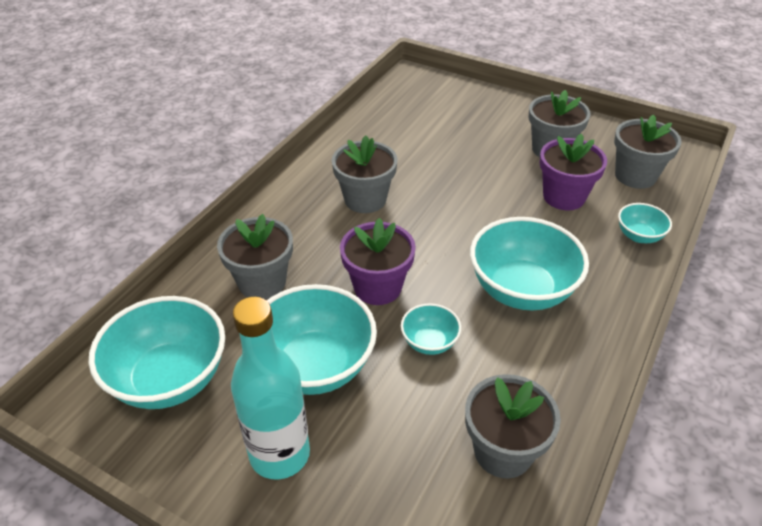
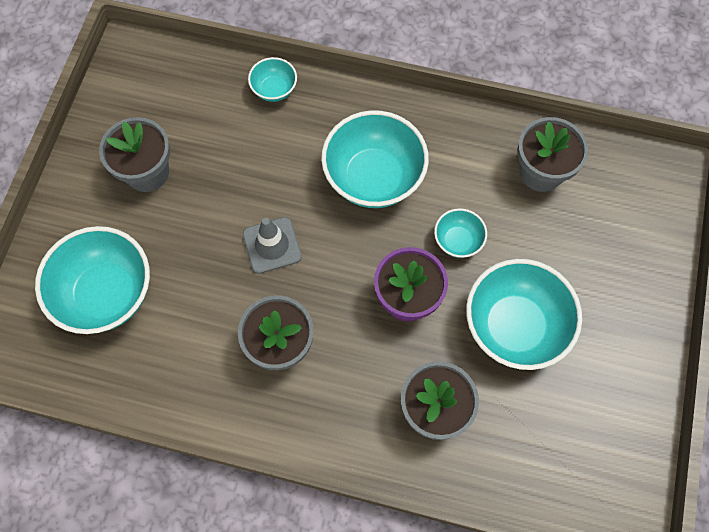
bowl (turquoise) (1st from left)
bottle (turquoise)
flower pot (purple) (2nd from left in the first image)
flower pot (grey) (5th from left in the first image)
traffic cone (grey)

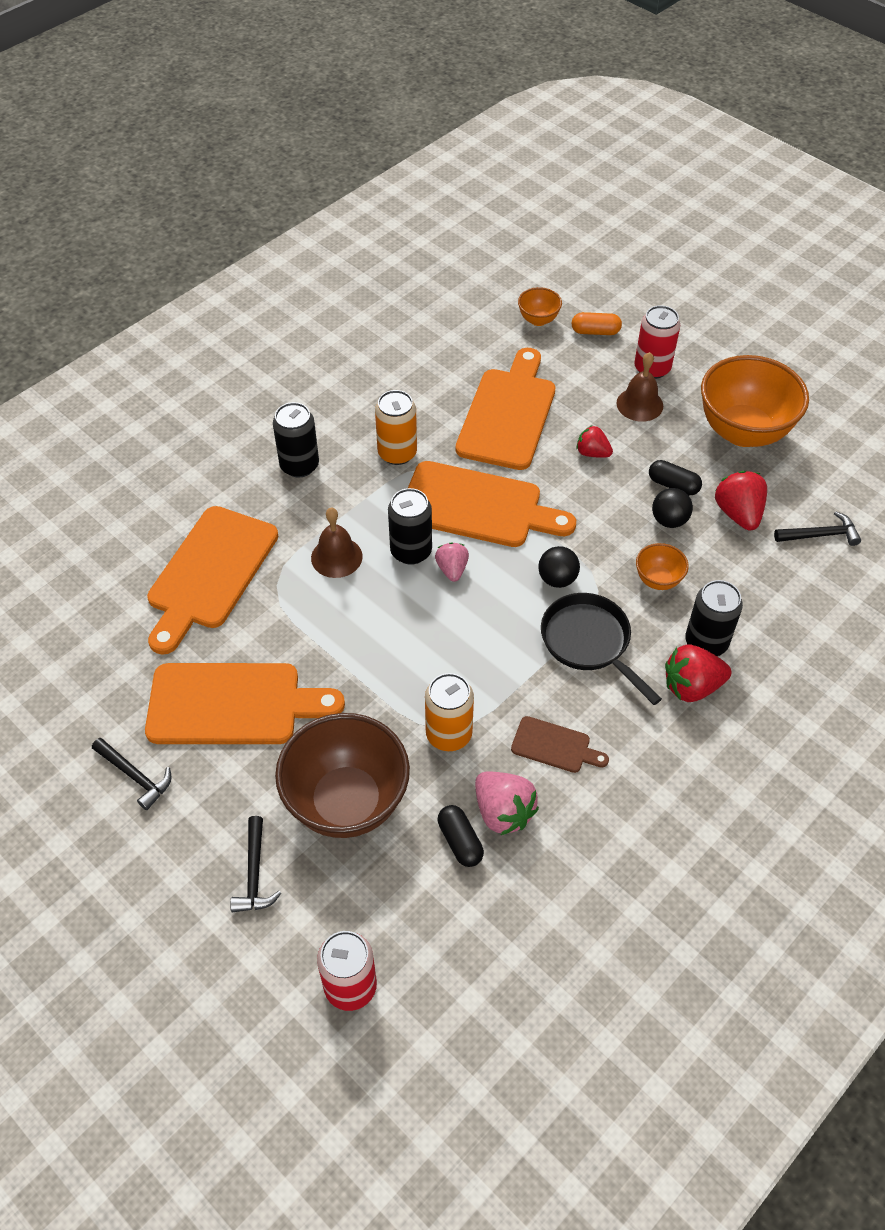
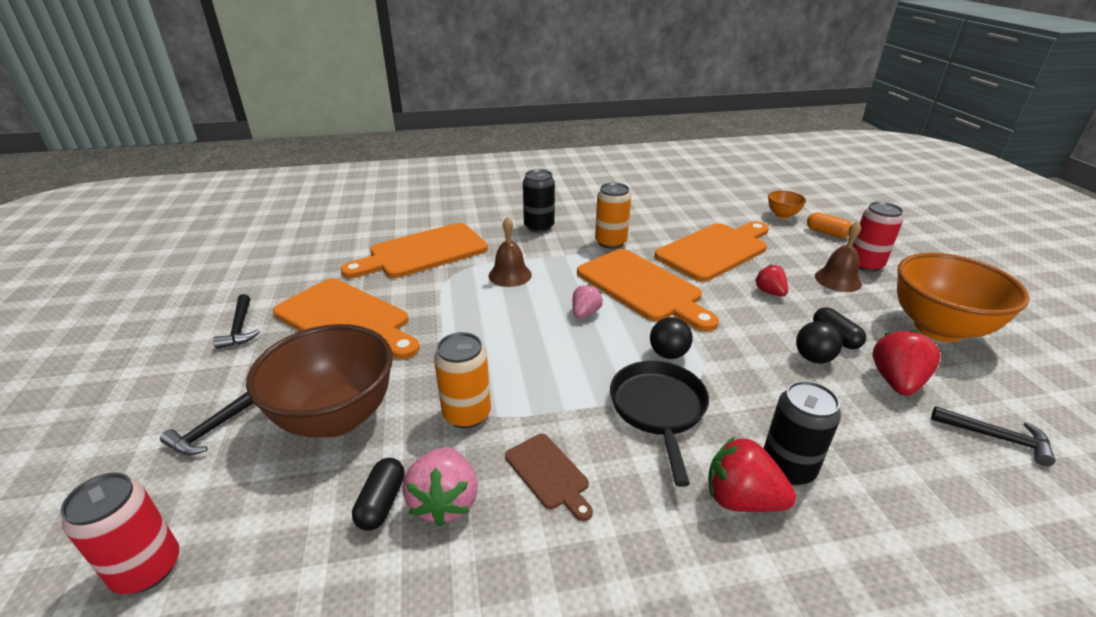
can (black) (2nd from left in the first image)
bowl (orange) (2nd from left in the first image)

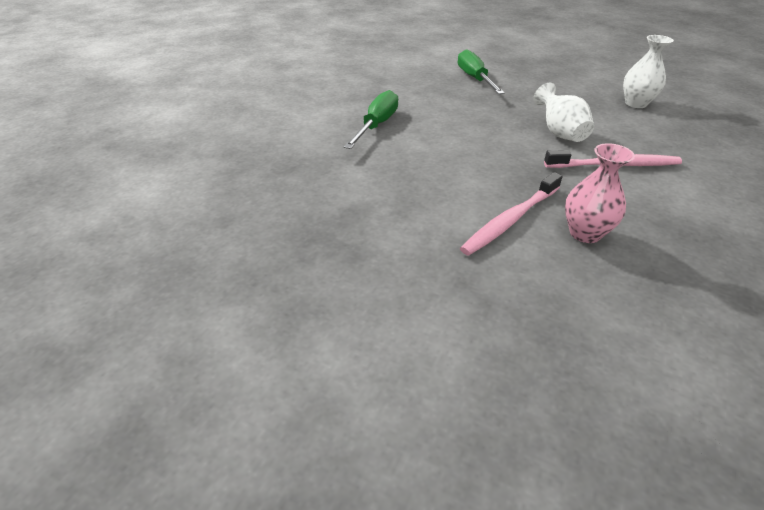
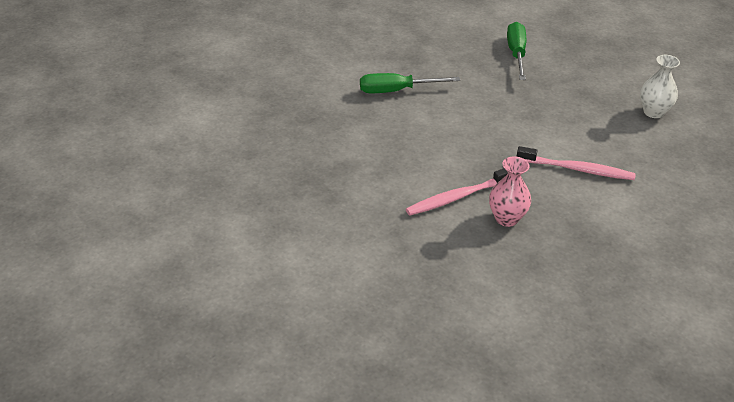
screwdriver (green) (1st from left)
vase (white) (1st from left in the first image)

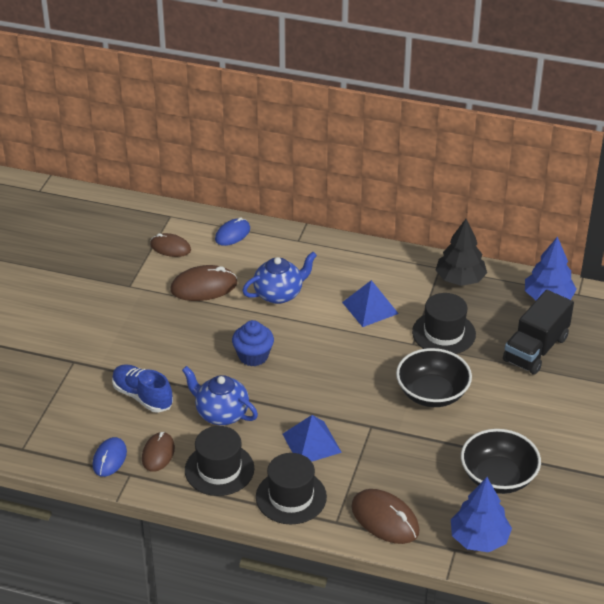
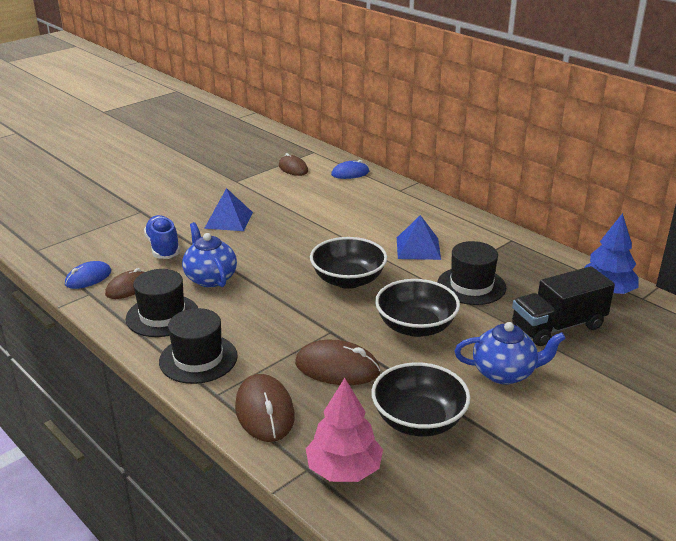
mouse (brown) (4th from left)
cupcake (blue)
teapot (blue) (2nd from left)
pyramid (blue) (1st from left)
tree (black)
tree (pink)
bowl (black) (1st from left)

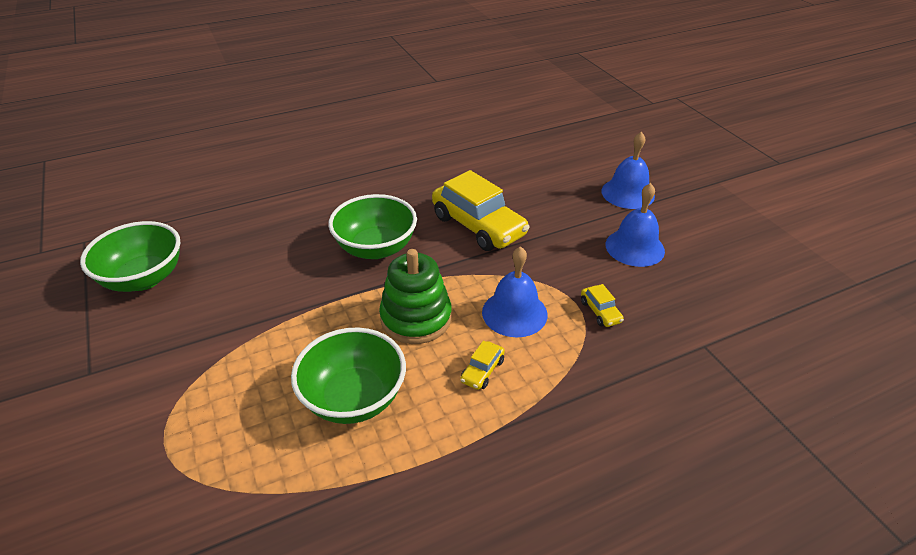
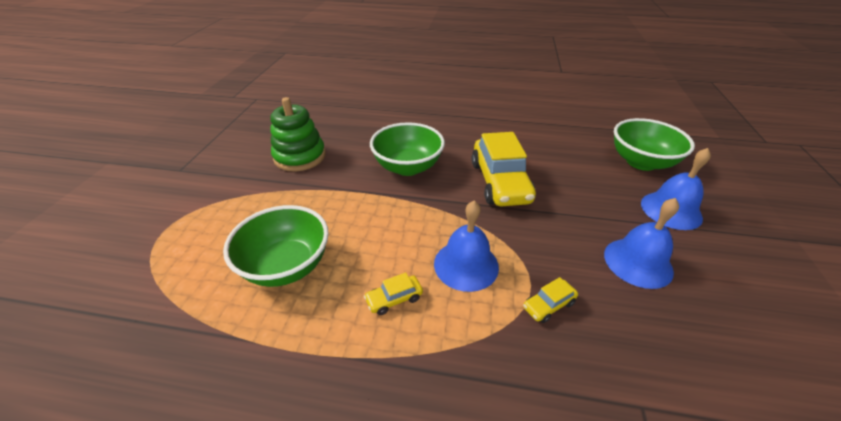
bowl (green) (3rd from left)
stacking toy (green)
car (yellow) (3rd from left)

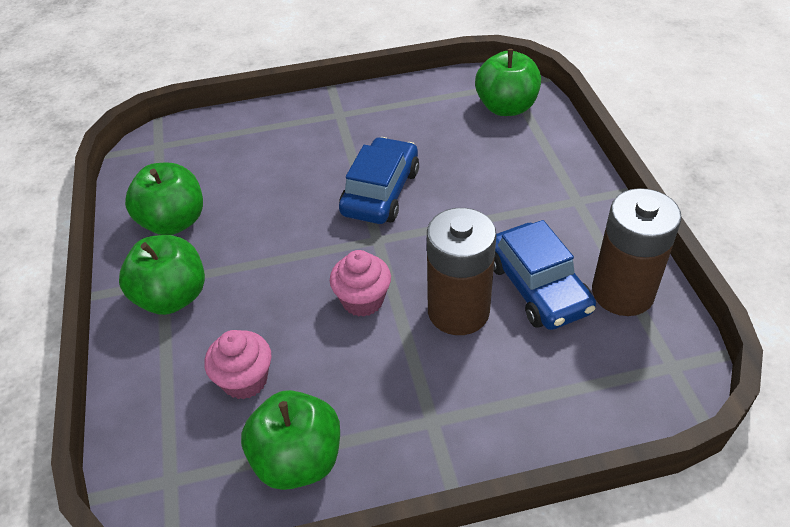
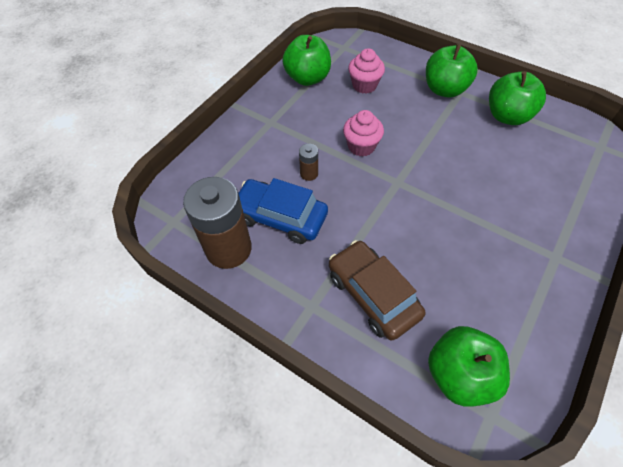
car (blue) (1st from left in the first image)
battery (brown) (2nd from left)
car (brown)

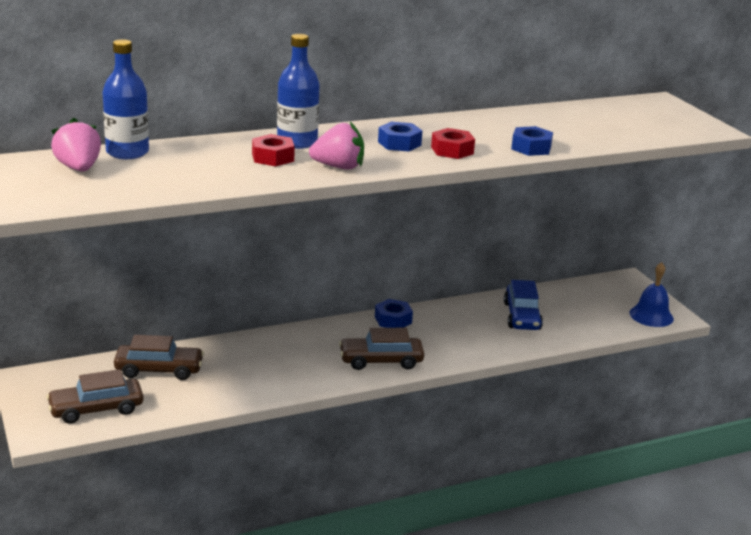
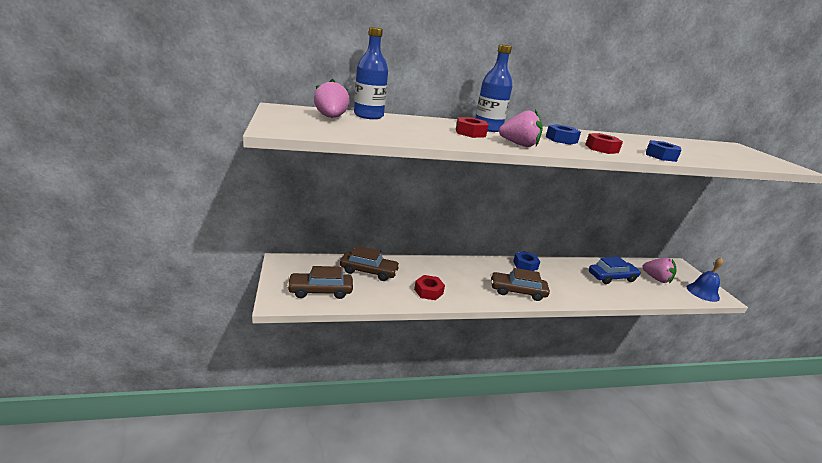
car (blue)
nut (red) (1st from left)
strawberry (pink) (3rd from left)

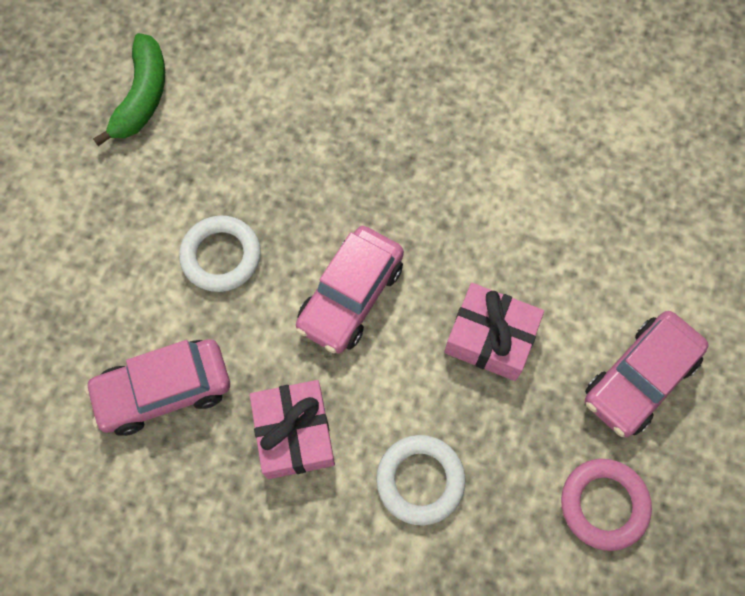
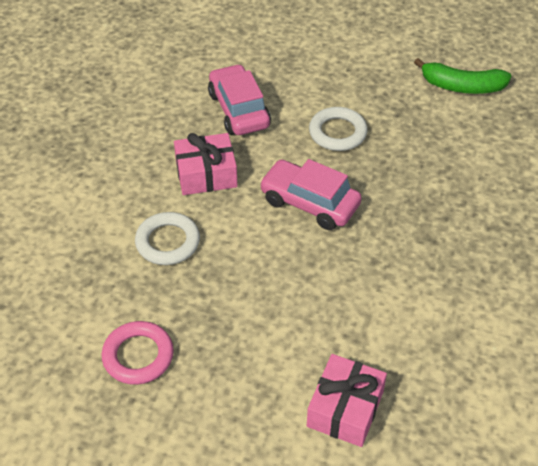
gift (pink) (2nd from left)
car (pink) (3rd from left in the first image)

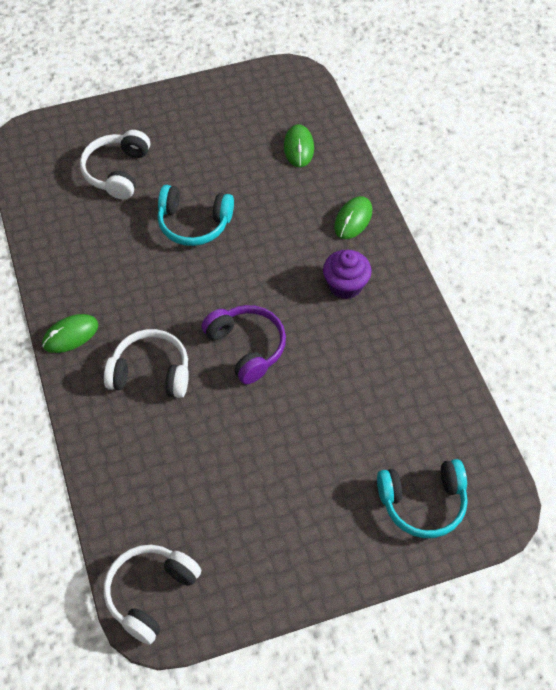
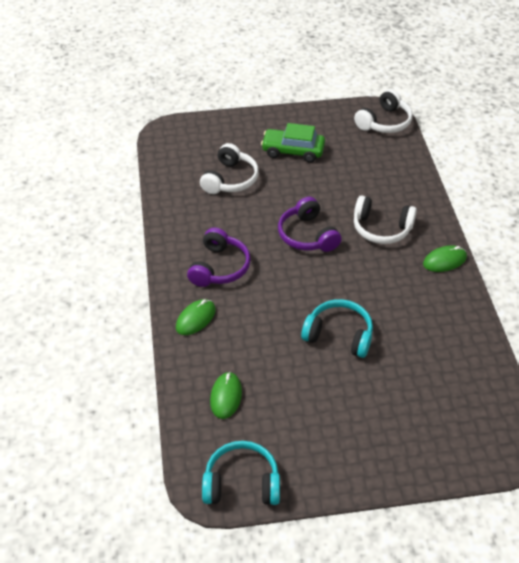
headphones (white) (1st from left)
headphones (purple) (1st from left)
headphones (turquoise) (1st from left)
car (green)

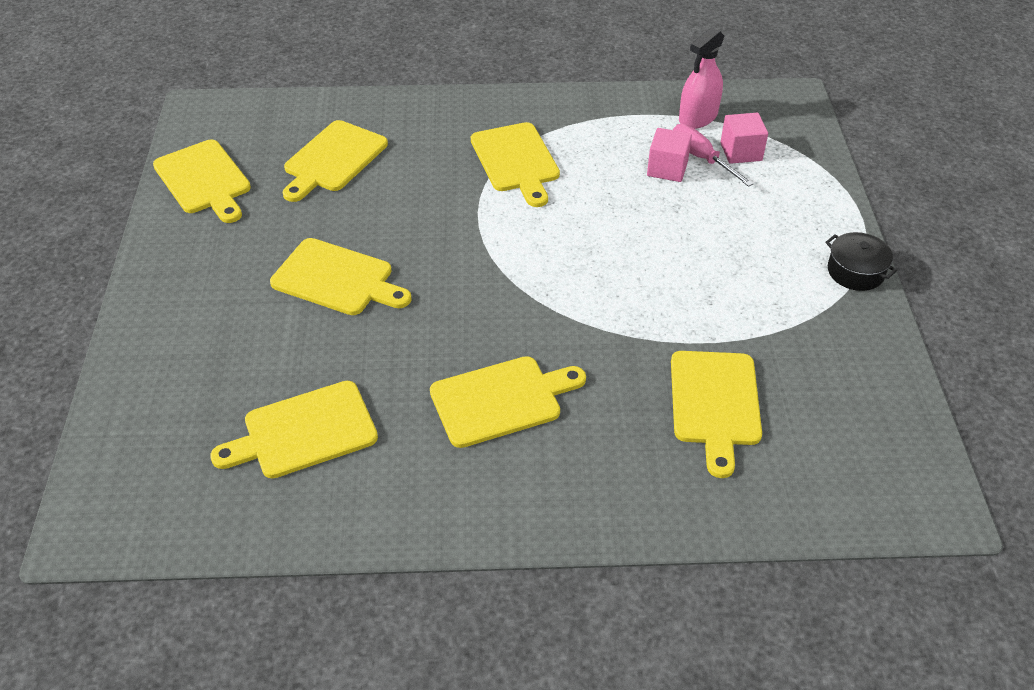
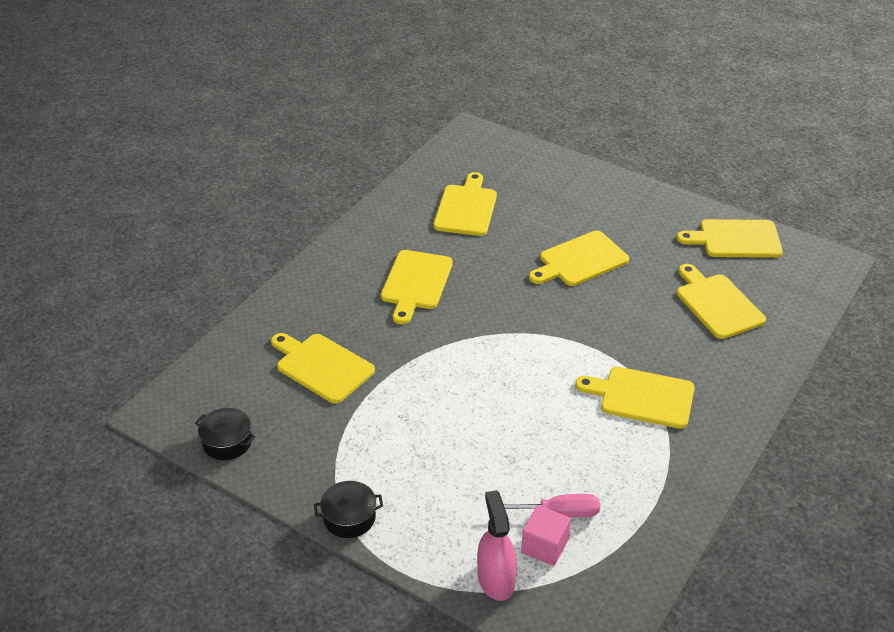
cube (pink) (1st from left in the first image)
spray bottle (pink)
pot (black) (1st from left)

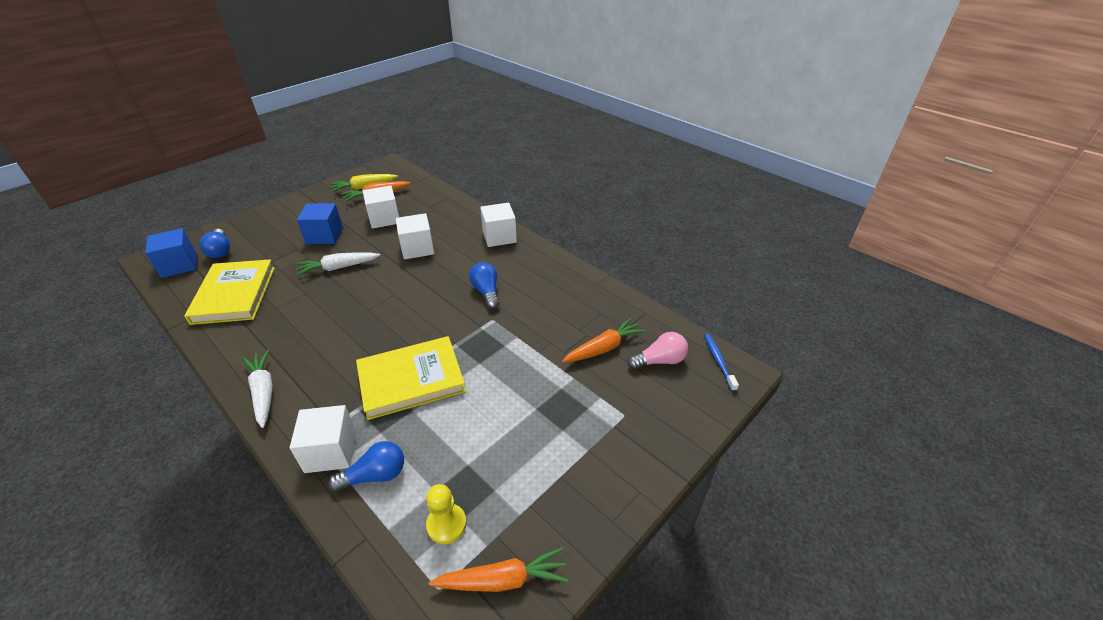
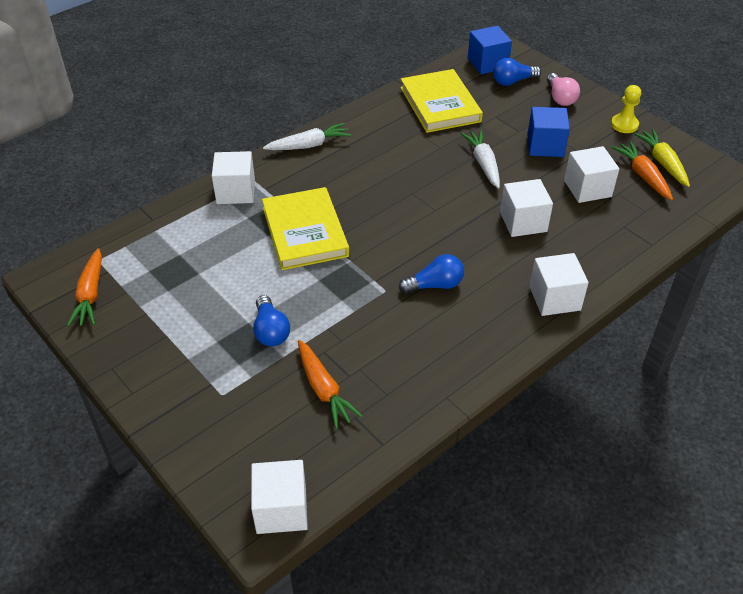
book (yellow) (2nd from left)
light bulb (blue) (1st from left)
pawn (yellow)
light bulb (pink)
cube (white) (2nd from left)

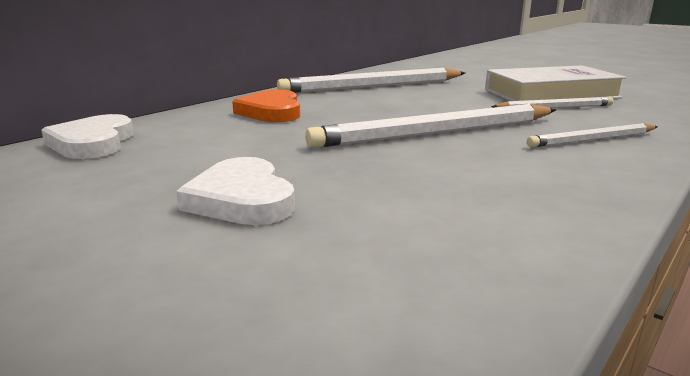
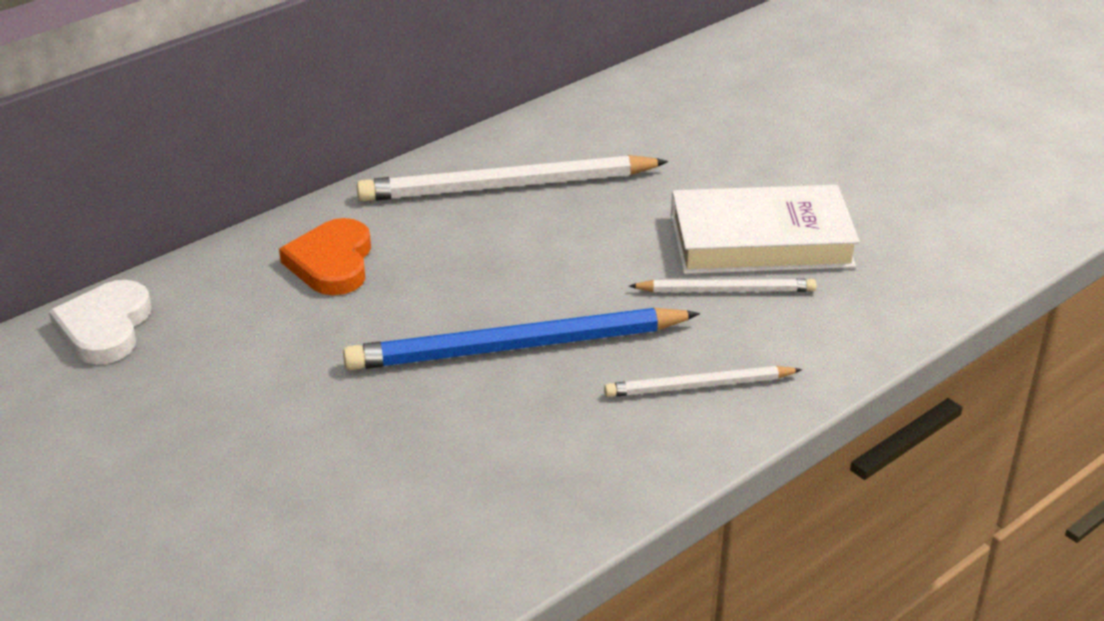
heart (white) (2nd from left in the first image)
pencil (blue)

